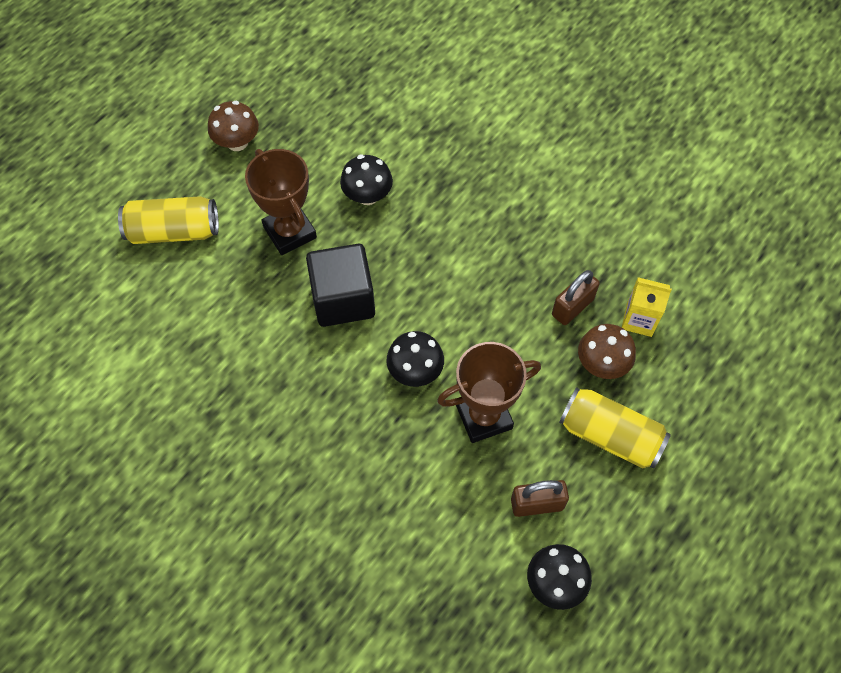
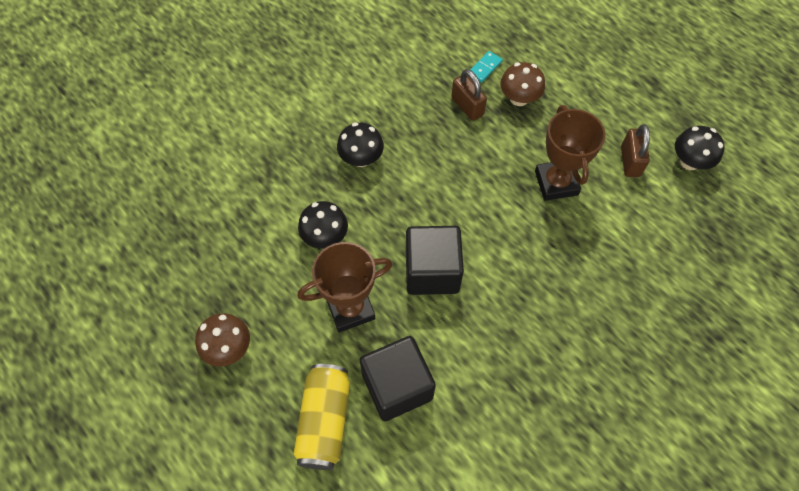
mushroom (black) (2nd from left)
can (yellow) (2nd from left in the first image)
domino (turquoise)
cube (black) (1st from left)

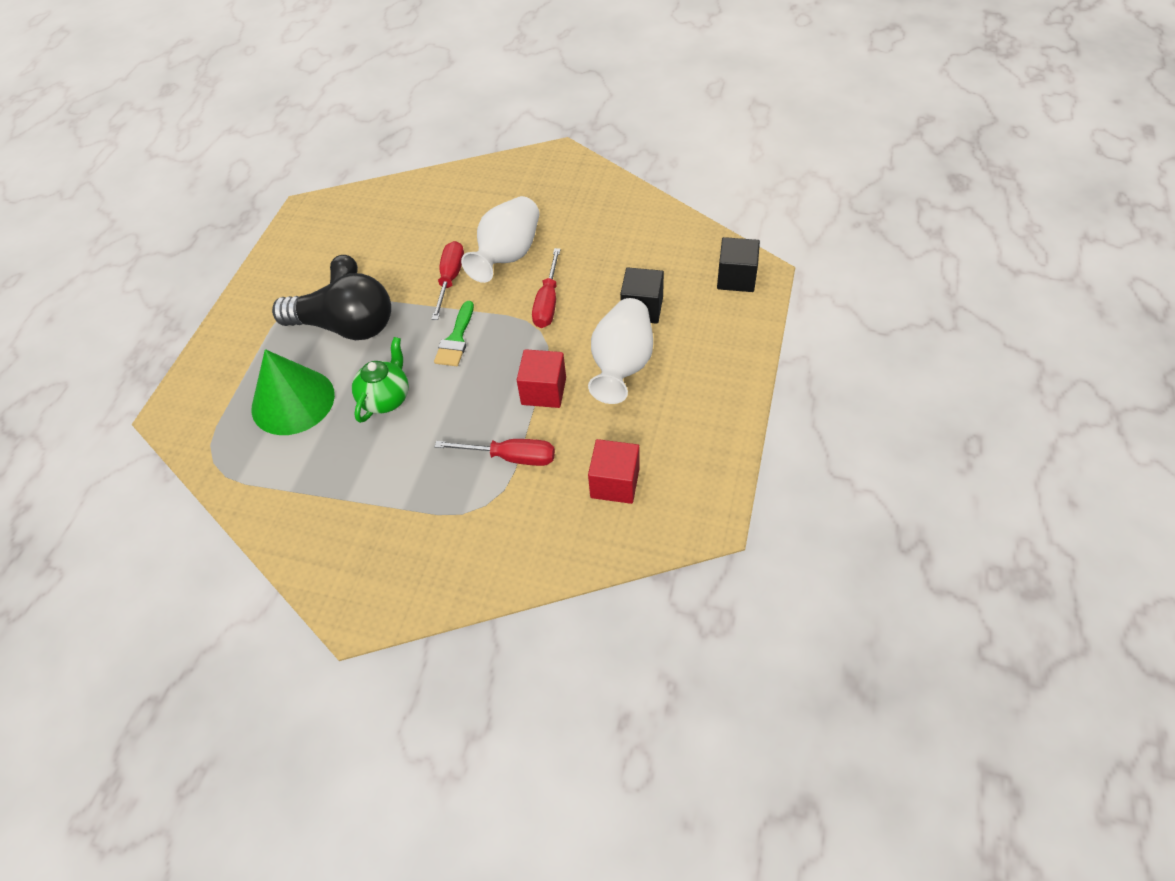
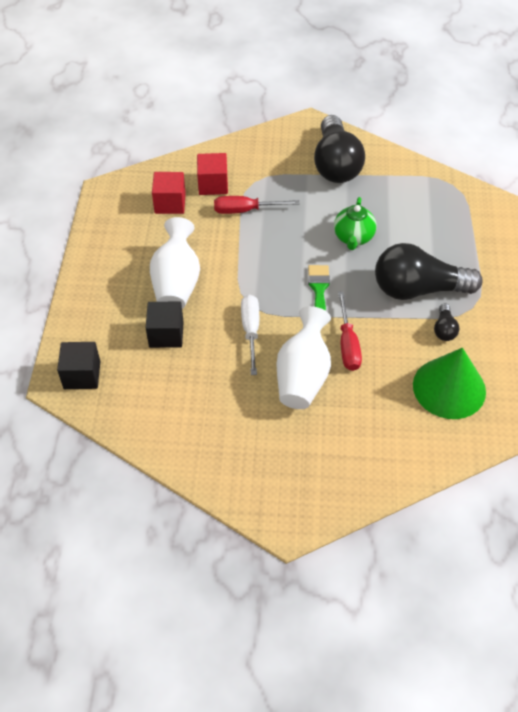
cone (green)
cube (red) (2nd from left)
screwdriver (white)
light bulb (black) (1st from left)

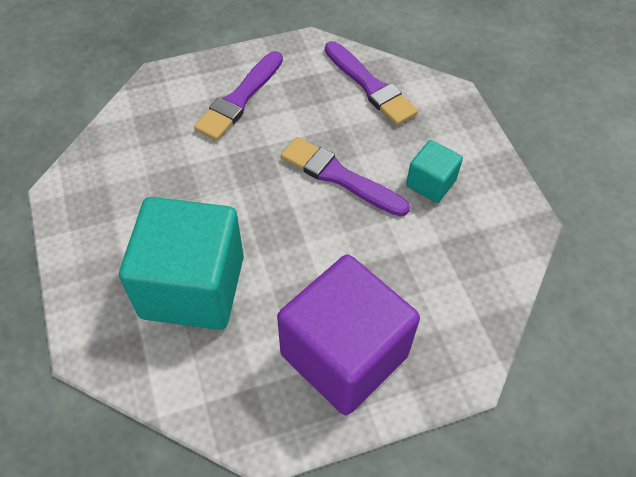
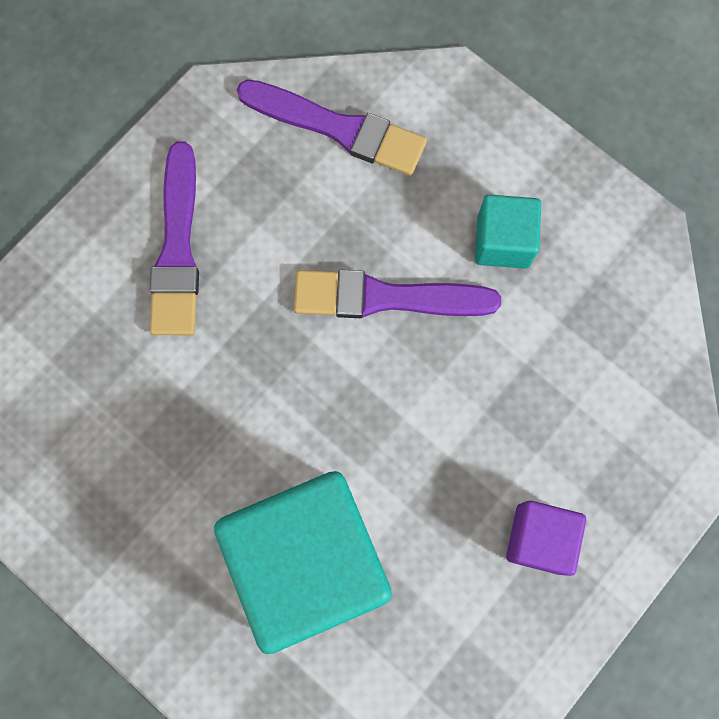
cube (purple)

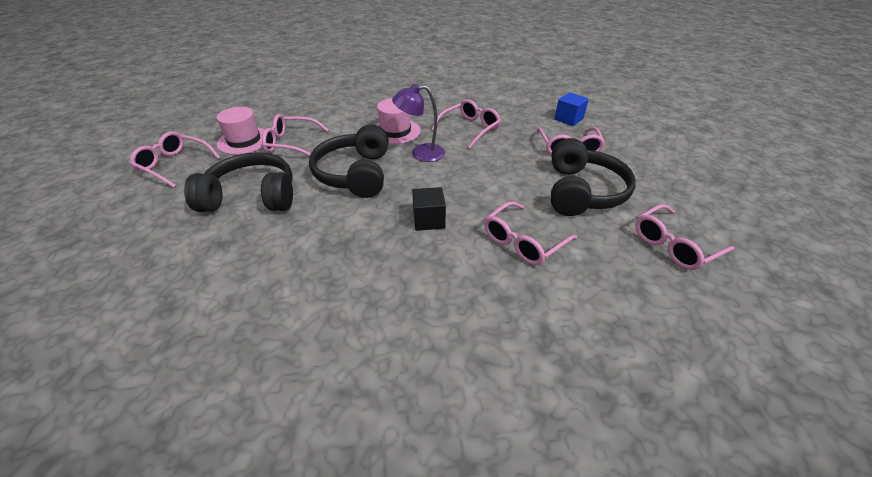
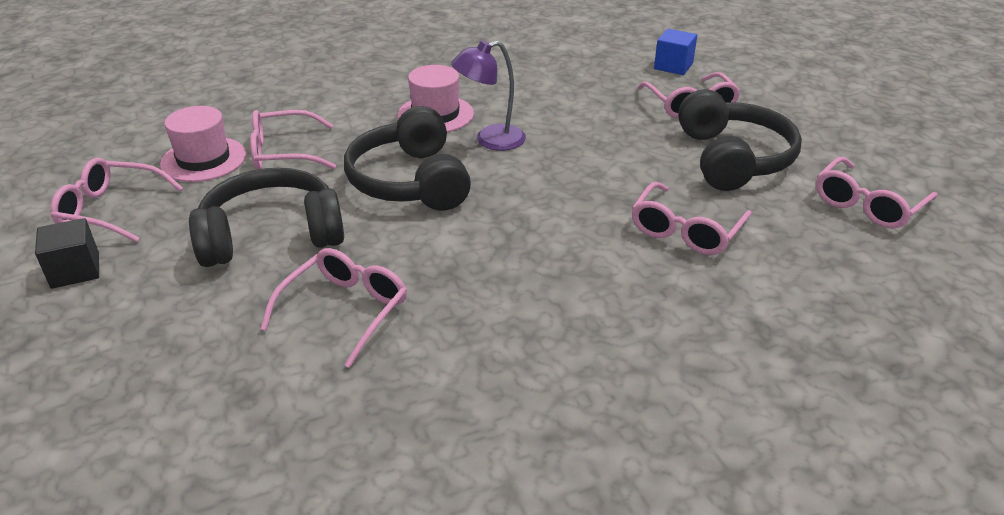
cube (black)
glasses (pink) (3rd from left)

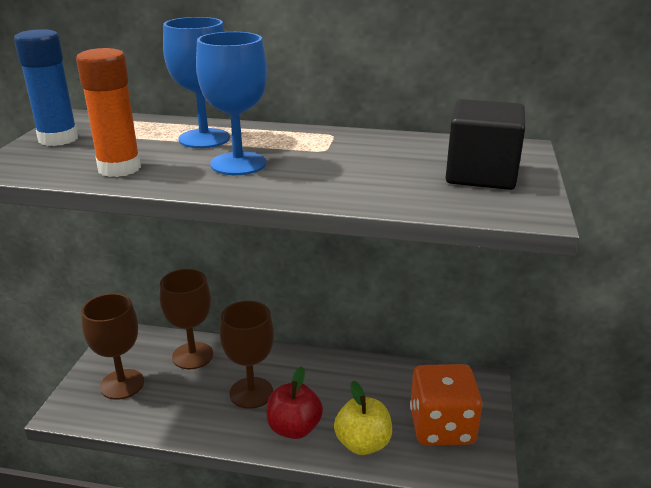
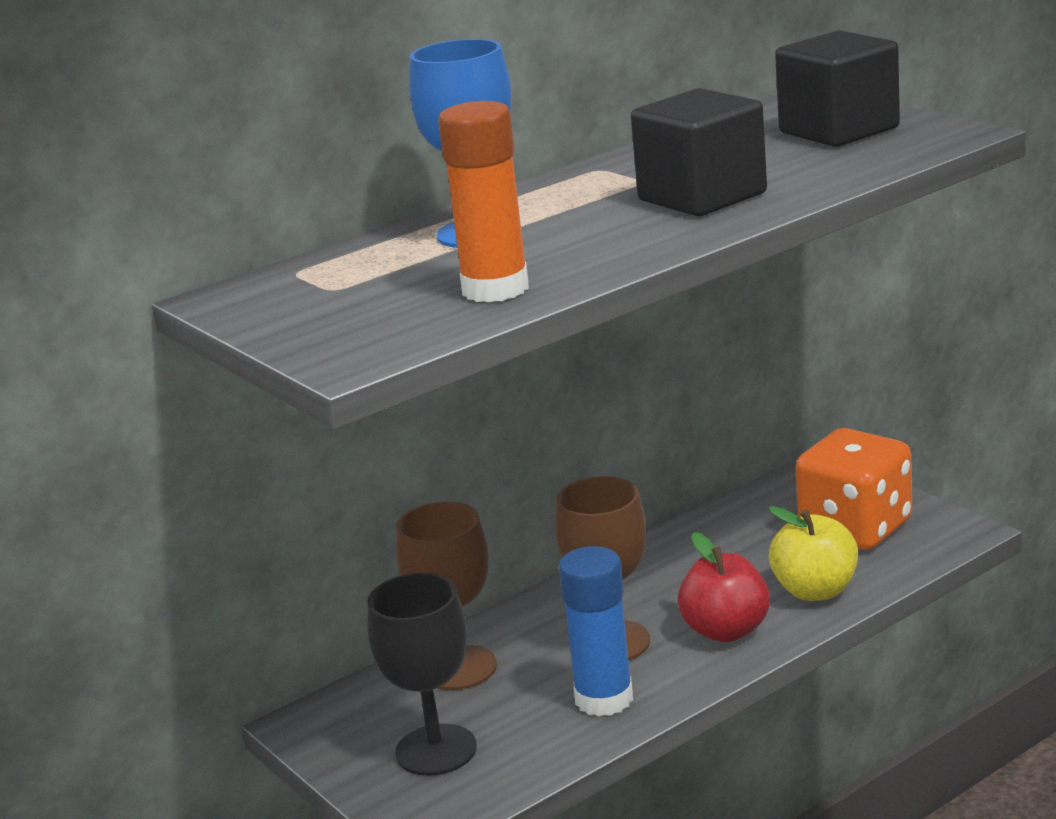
glue stick (blue)
goblet (black)
goblet (blue) (2nd from left in the first image)
cube (black) (1st from left)

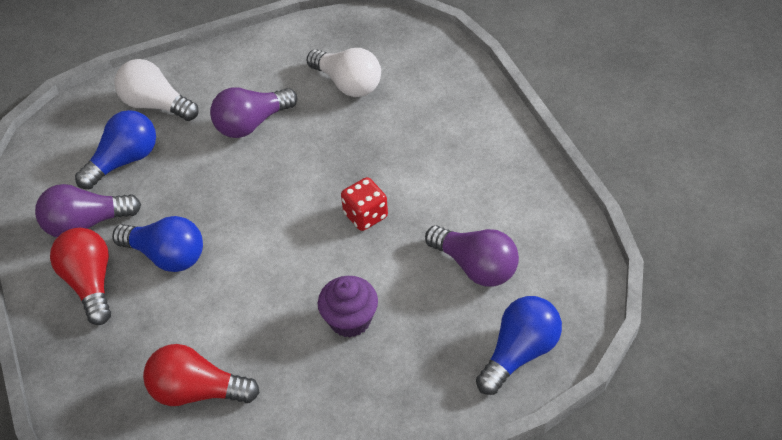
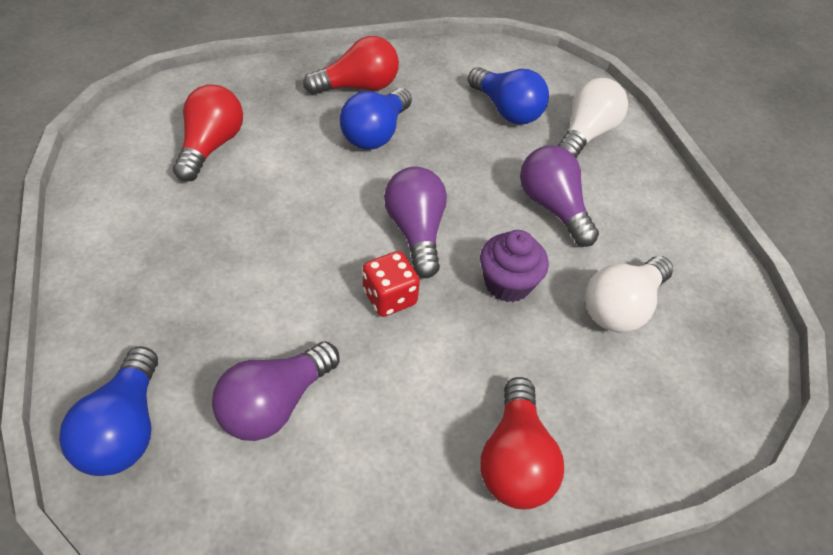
light bulb (purple) (2nd from left)
cupcake (purple)
light bulb (blue) (1st from left)
light bulb (red) (3rd from left)

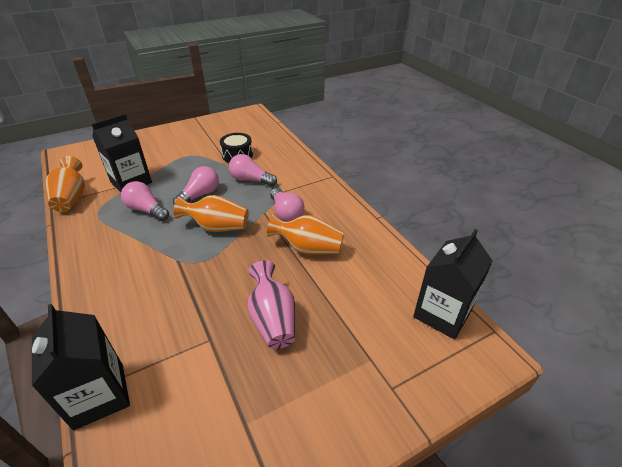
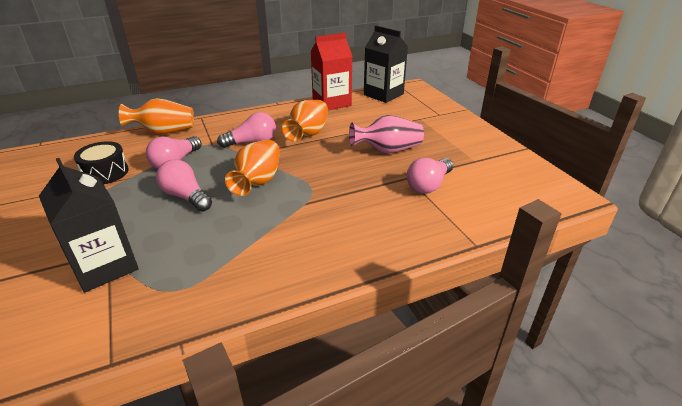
carton (black) (1st from left in the first image)
vase (orange) (1st from left)
light bulb (pink) (4th from left)
carton (red)

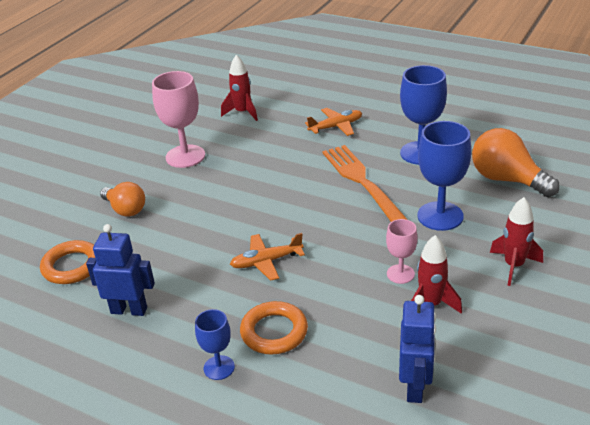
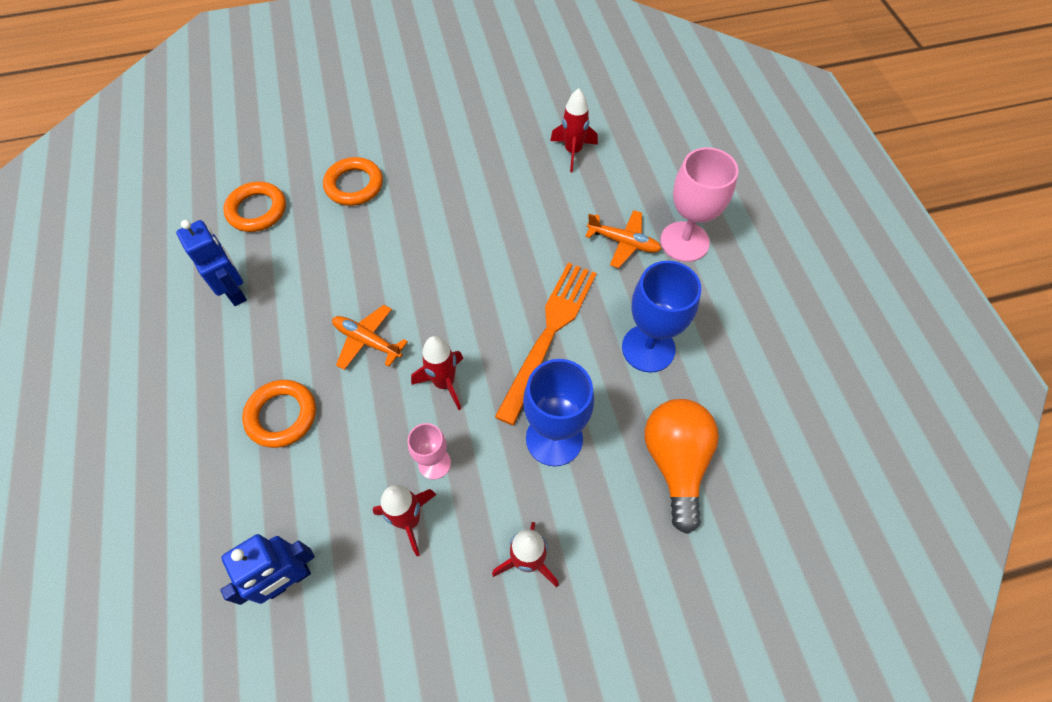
ring (orange) (3rd from left)
goblet (pink) (2nd from left)
goblet (blue) (1st from left in the first image)
rocket (red) (2nd from left)

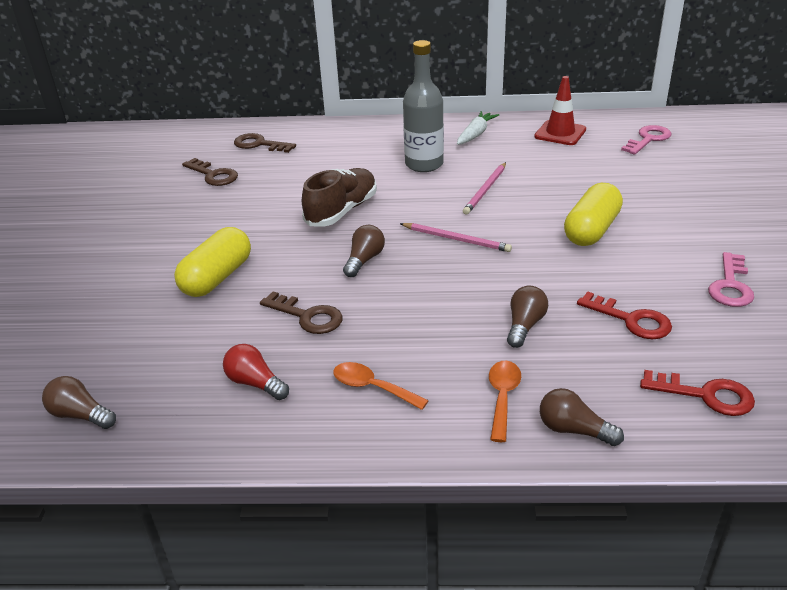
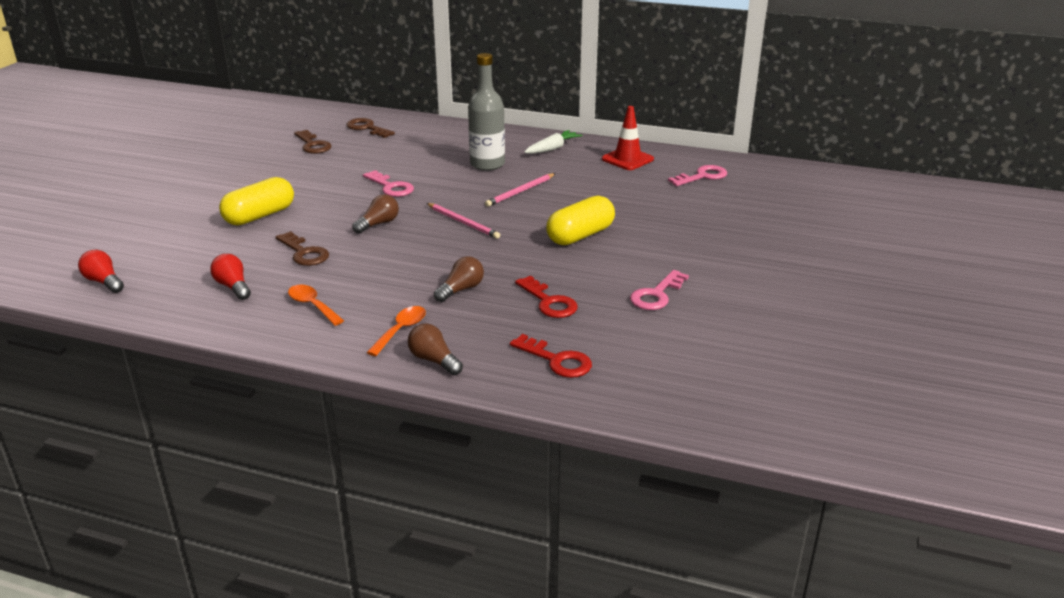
light bulb (red) (1st from left)
key (pink) (1st from left)

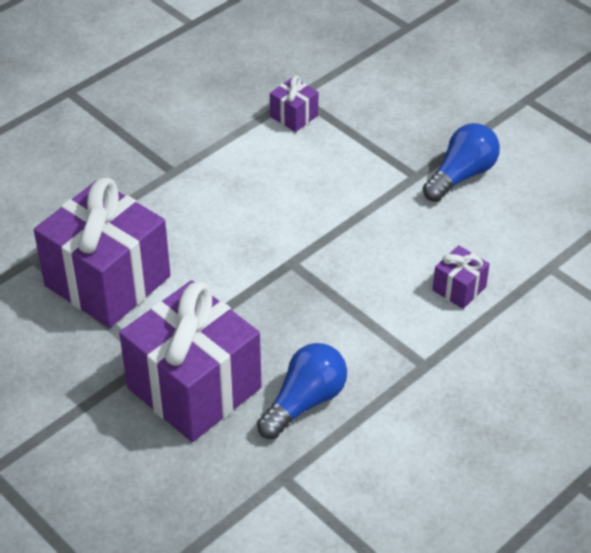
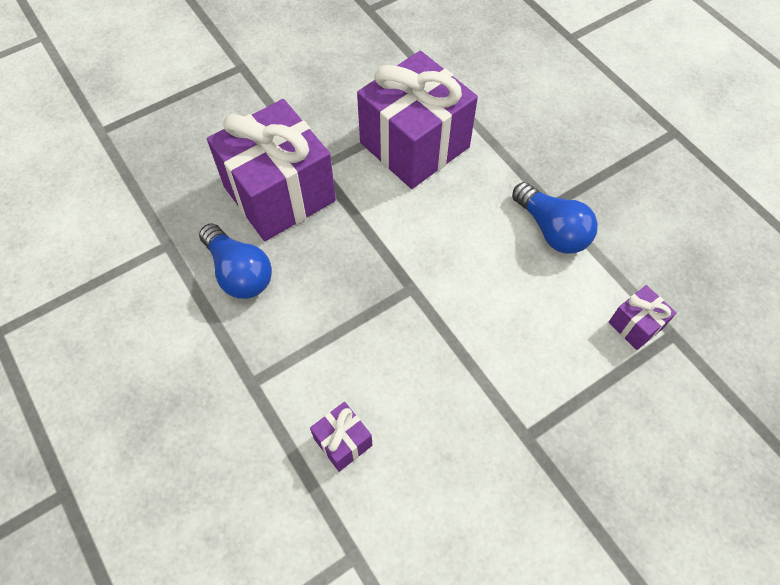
light bulb (blue) (2nd from left)

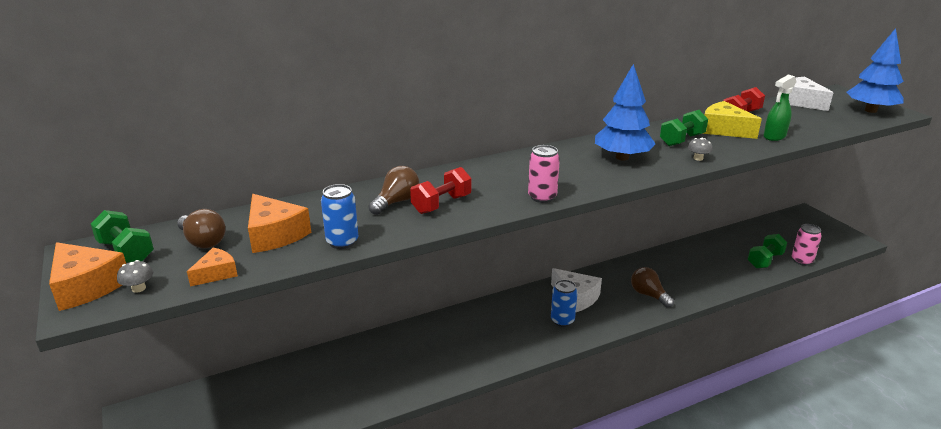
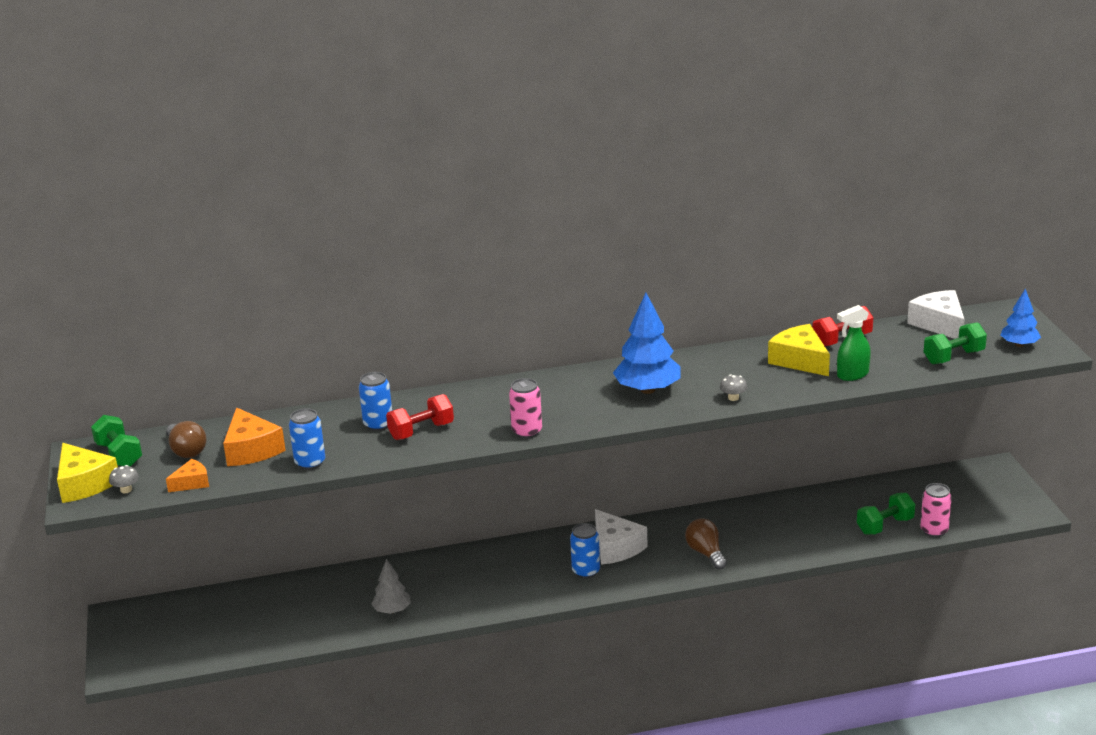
cheese (yellow) (1st from left)
can (blue) (2nd from left)
dumbbell (green) (3rd from left)
tree (blue) (2nd from left)
tree (grey)

